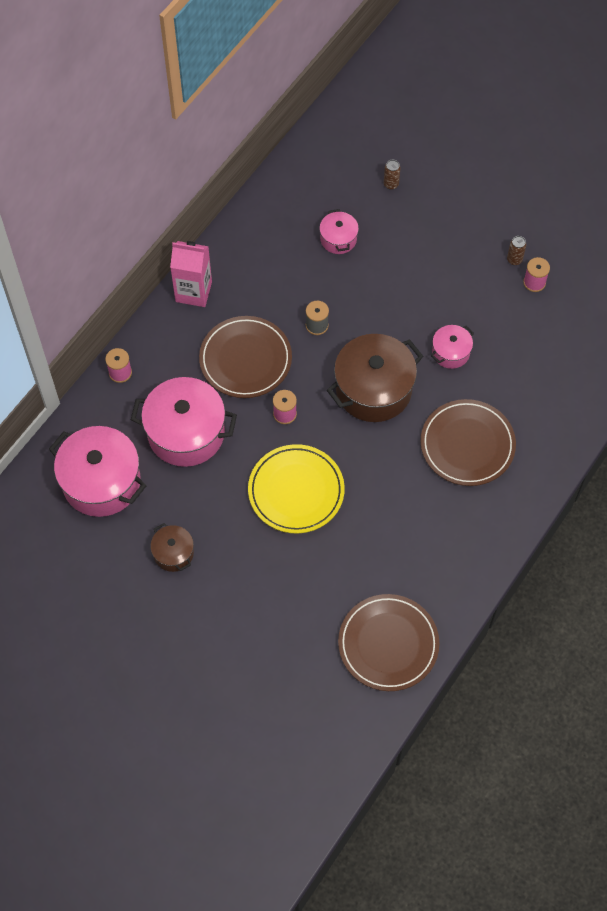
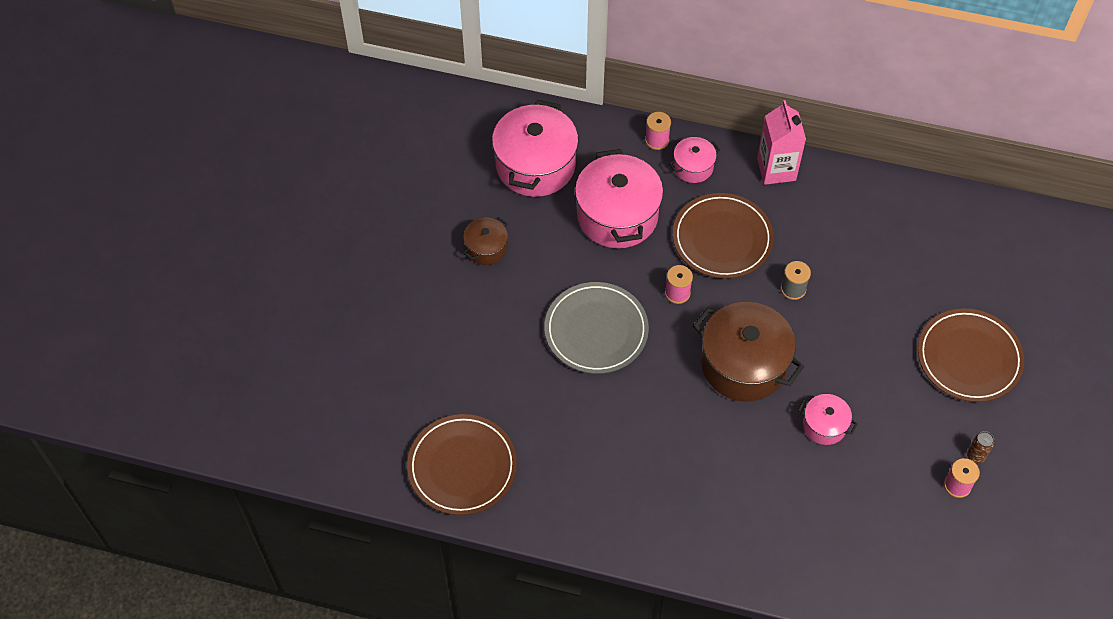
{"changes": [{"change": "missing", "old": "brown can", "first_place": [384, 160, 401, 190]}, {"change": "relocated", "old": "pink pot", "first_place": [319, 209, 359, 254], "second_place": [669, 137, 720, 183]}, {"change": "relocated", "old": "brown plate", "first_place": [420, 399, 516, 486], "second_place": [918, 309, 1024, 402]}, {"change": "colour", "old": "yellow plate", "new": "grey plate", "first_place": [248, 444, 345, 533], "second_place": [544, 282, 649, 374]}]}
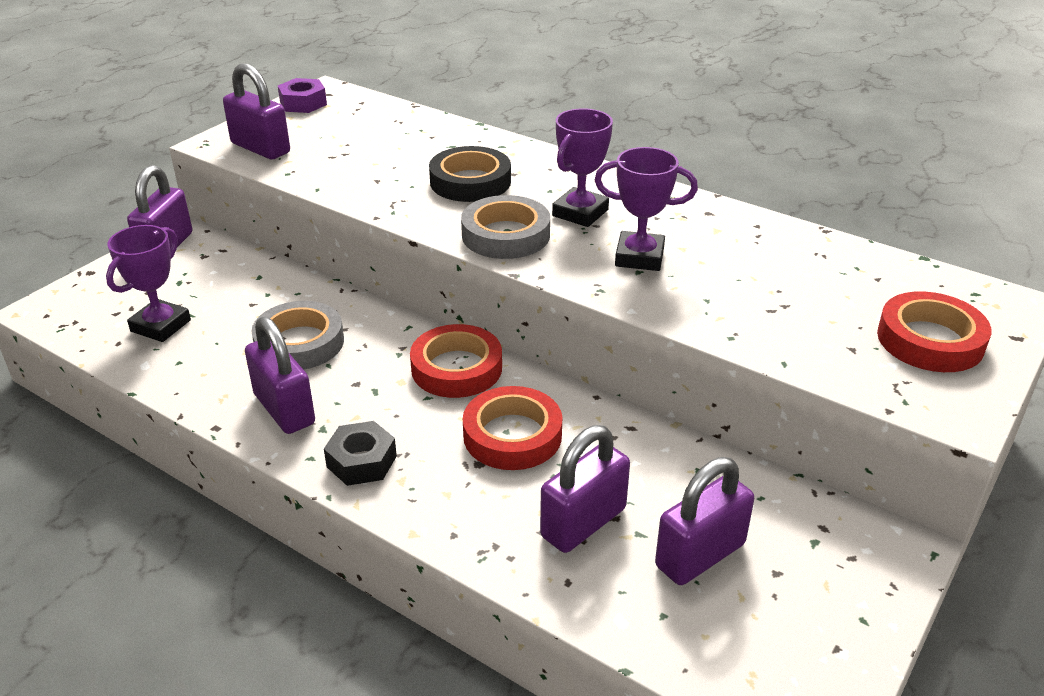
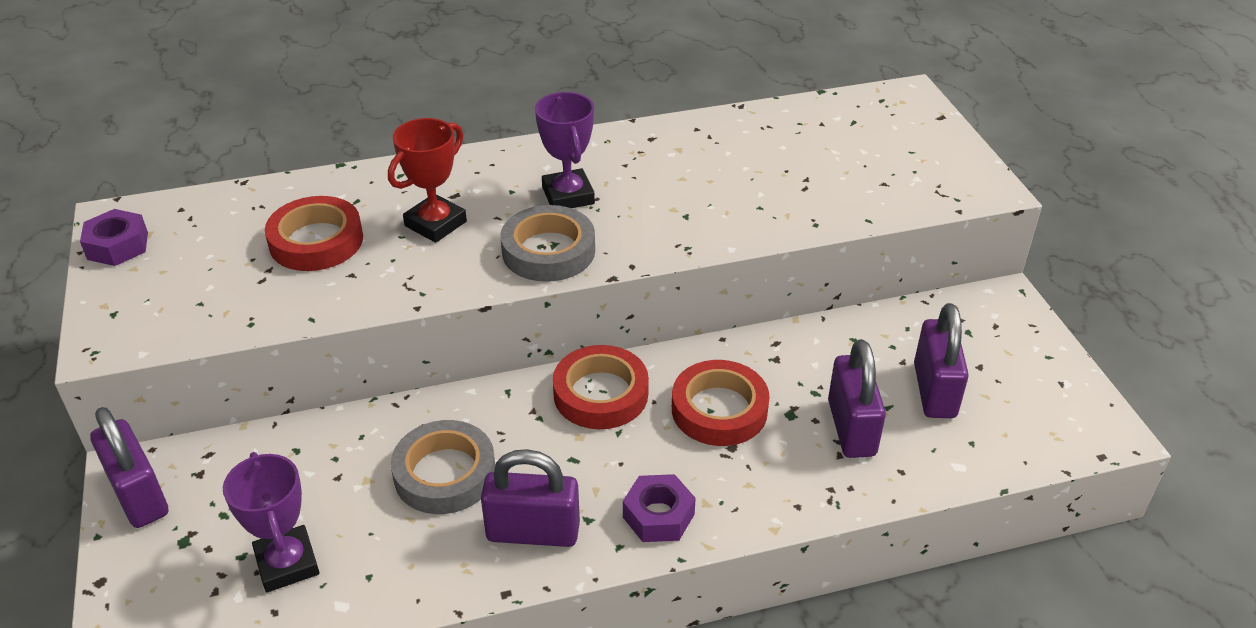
{"changes": [{"change": "missing", "old": "purple padlock", "first_place": [223, 63, 290, 159]}, {"change": "exchanged", "old": "black tape", "new": "red trophy", "first_place": [429, 146, 511, 202], "second_place": [388, 118, 467, 243]}, {"change": "missing", "old": "purple trophy", "first_place": [595, 147, 698, 271]}, {"change": "relocated", "old": "red tape", "first_place": [877, 291, 991, 372], "second_place": [265, 196, 363, 271]}, {"change": "colour", "old": "black nut", "new": "purple nut", "first_place": [324, 421, 397, 486], "second_place": [623, 474, 696, 542]}]}
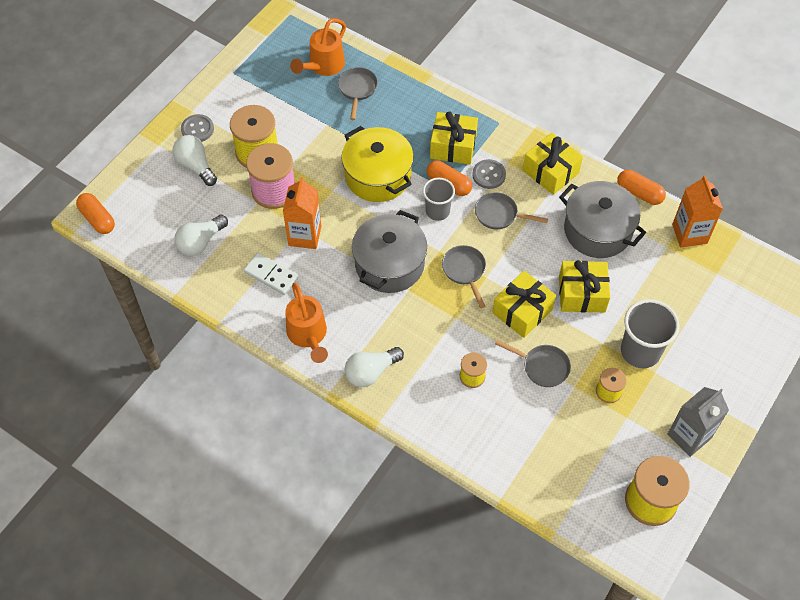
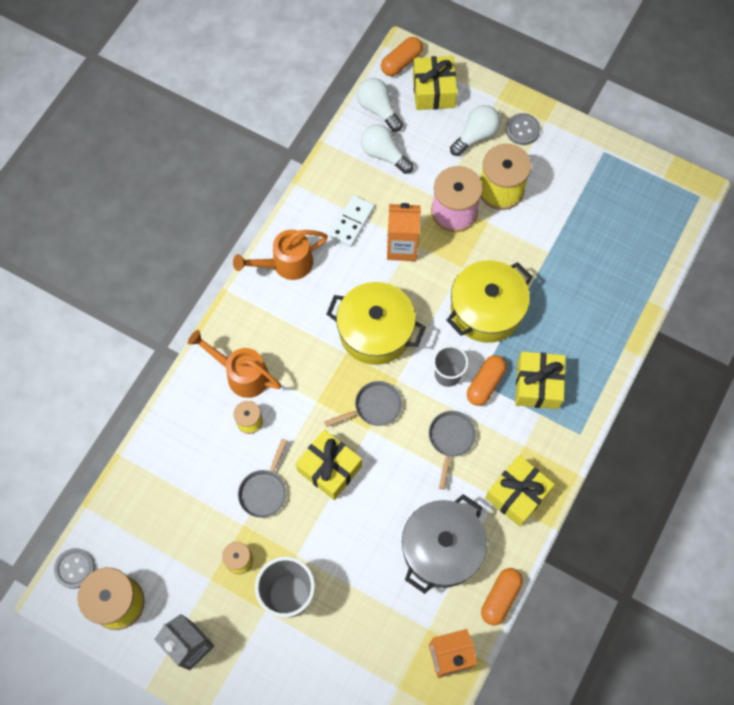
{"changes": [{"change": "relocated", "old": "orange watering can", "first_place": [290, 18, 346, 76], "second_place": [188, 330, 281, 398]}, {"change": "missing", "old": "grey pan", "first_place": [338, 67, 378, 120]}, {"change": "relocated", "old": "grey button", "first_place": [472, 159, 506, 189], "second_place": [54, 548, 95, 589]}, {"change": "colour", "old": "grey pot", "new": "yellow pot", "first_place": [352, 210, 427, 293], "second_place": [326, 282, 426, 365]}, {"change": "relocated", "old": "yellow gift", "first_place": [559, 260, 610, 312], "second_place": [413, 56, 457, 110]}, {"change": "relocated", "old": "white light bulb", "first_place": [345, 347, 404, 387], "second_place": [357, 78, 403, 132]}]}
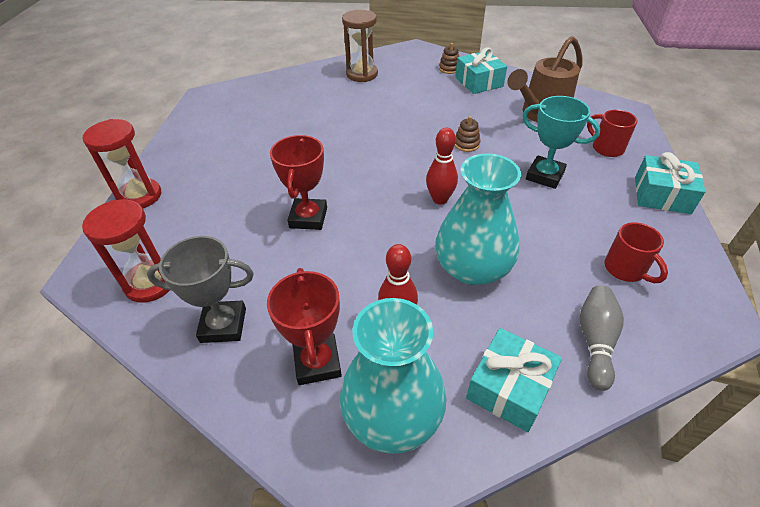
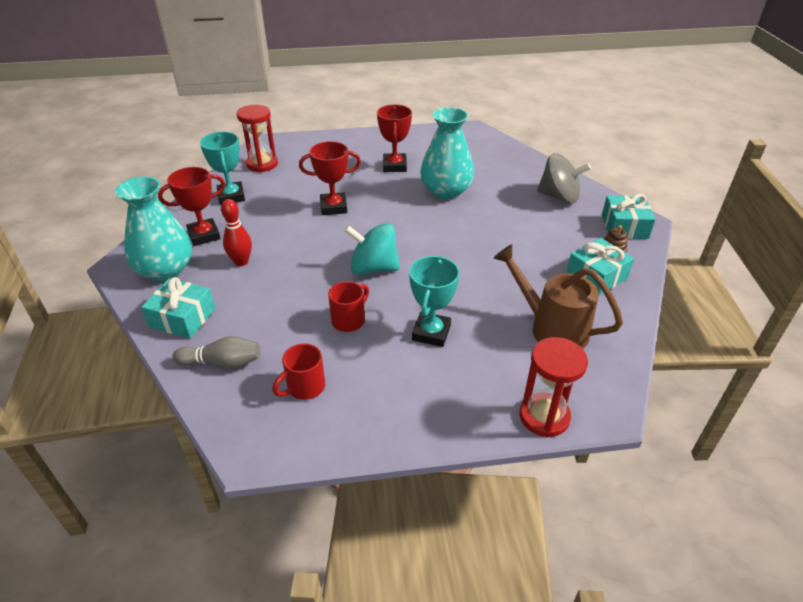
{"changes": [{"change": "exchanged", "old": "brown hourglass", "new": "grey spinning top", "first_place": [342, 10, 378, 82], "second_place": [537, 153, 591, 204]}, {"change": "relocated", "old": "red mug", "first_place": [587, 110, 638, 157], "second_place": [328, 281, 369, 332]}, {"change": "missing", "old": "brown stacking toy", "first_place": [455, 116, 480, 152]}, {"change": "relocated", "old": "red hourglass", "first_place": [83, 119, 161, 208], "second_place": [519, 337, 588, 437]}, {"change": "exchanged", "old": "red bowling pin", "new": "turquoise spinning top", "first_place": [426, 128, 458, 205], "second_place": [344, 223, 400, 275]}, {"change": "relocated", "old": "turquoise gift", "first_place": [635, 152, 706, 214], "second_place": [602, 194, 656, 239]}, {"change": "relocated", "old": "turquoise vase", "first_place": [435, 153, 521, 285], "second_place": [420, 107, 474, 199]}, {"change": "colour", "old": "grey trophy", "new": "turquoise trophy", "first_place": [147, 236, 254, 343], "second_place": [200, 132, 245, 205]}, {"change": "appeared", "new": "red trophy", "second_place": [377, 104, 412, 172]}]}
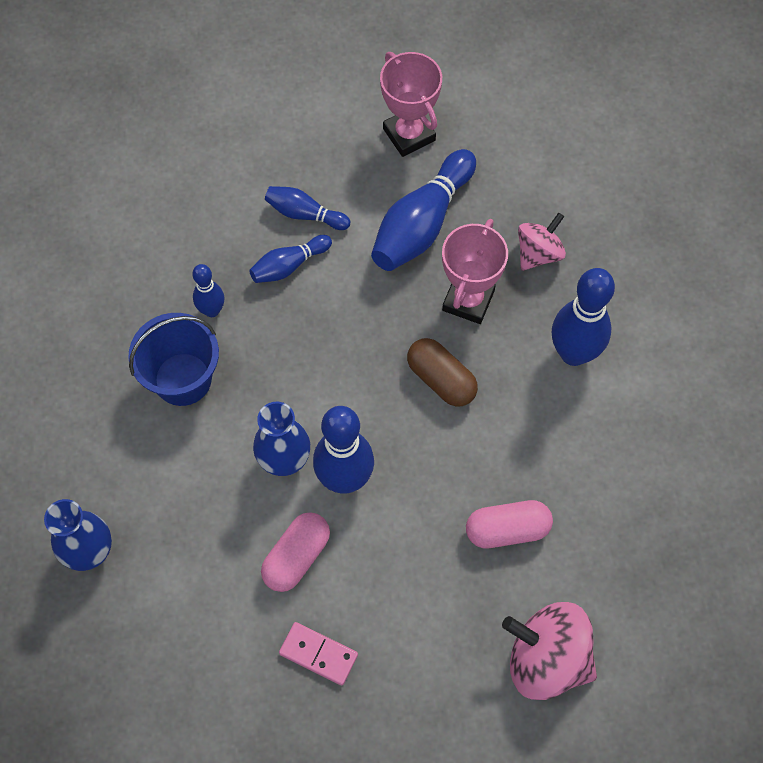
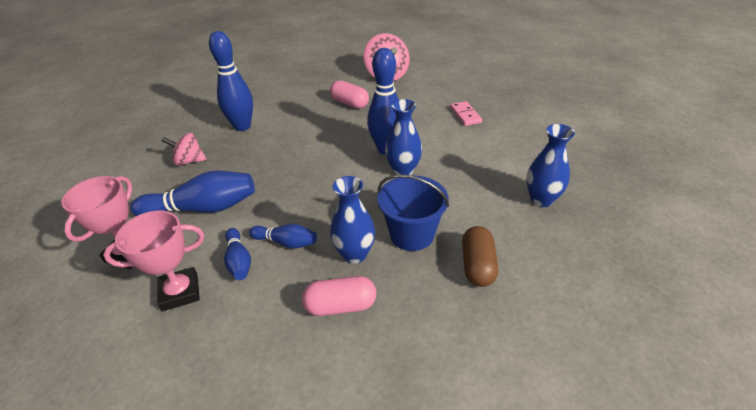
{"changes": [{"change": "relocated", "old": "pink trophy", "first_place": [442, 219, 508, 324], "second_place": [103, 210, 204, 311]}, {"change": "exchanged", "old": "blue bowling pin", "new": "blue vase", "first_place": [193, 264, 224, 317], "second_place": [330, 176, 375, 264]}, {"change": "relocated", "old": "brown capsule", "first_place": [407, 338, 478, 407], "second_place": [462, 226, 498, 287]}, {"change": "relocated", "old": "pink capsule", "first_place": [261, 512, 330, 592], "second_place": [302, 276, 376, 316]}]}
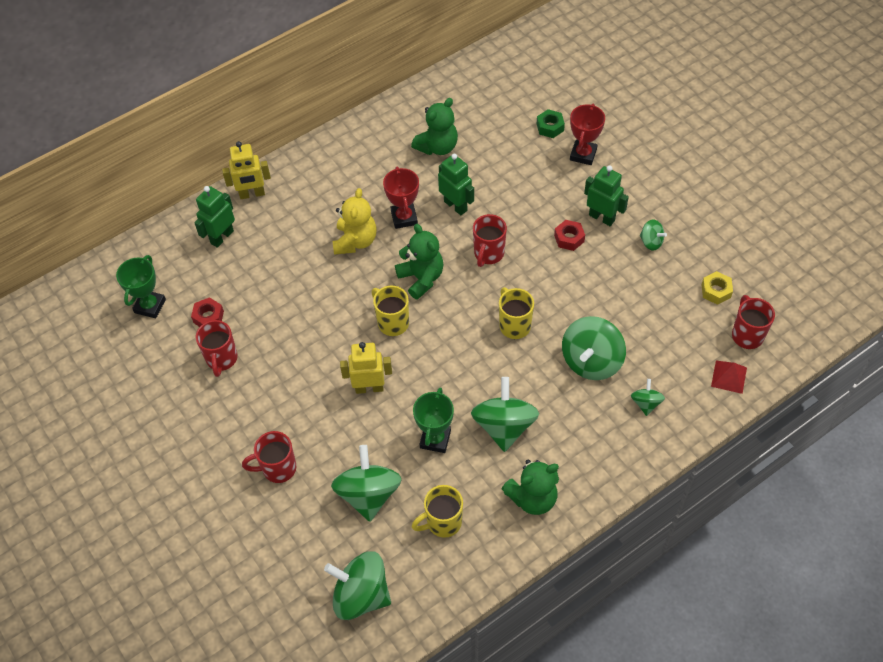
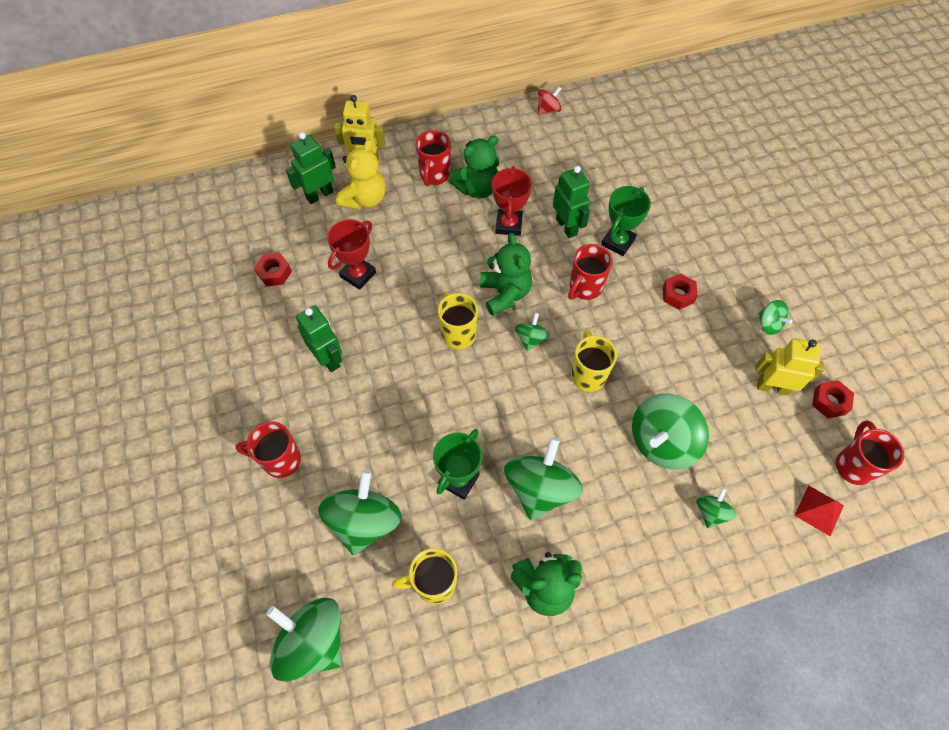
{"changes": [{"change": "relocated", "old": "green teddy bear", "first_place": [411, 98, 458, 155], "second_place": [449, 136, 500, 199]}, {"change": "relocated", "old": "red trophy", "first_place": [570, 104, 605, 165], "second_place": [327, 219, 376, 290]}, {"change": "missing", "old": "green nut", "first_place": [537, 109, 565, 138]}, {"change": "relocated", "old": "green robot", "first_place": [584, 165, 629, 226], "second_place": [296, 305, 342, 372]}, {"change": "relocated", "old": "yellow teddy bear", "first_place": [333, 188, 377, 255], "second_place": [336, 139, 386, 210]}, {"change": "relocated", "old": "green trophy", "first_place": [116, 255, 166, 318], "second_place": [601, 186, 651, 256]}, {"change": "colour", "old": "yellow nut", "new": "red nut", "first_place": [702, 271, 733, 305], "second_place": [812, 380, 854, 418]}, {"change": "relocated", "old": "red mug", "first_place": [195, 320, 238, 377], "second_place": [415, 130, 451, 186]}, {"change": "relocated", "old": "yellow robot", "first_place": [340, 342, 392, 394], "second_place": [756, 338, 825, 396]}, {"change": "appeared", "new": "red spinning top", "second_place": [538, 86, 562, 115]}, {"change": "appeared", "new": "green spinning top", "second_place": [515, 313, 550, 351]}]}
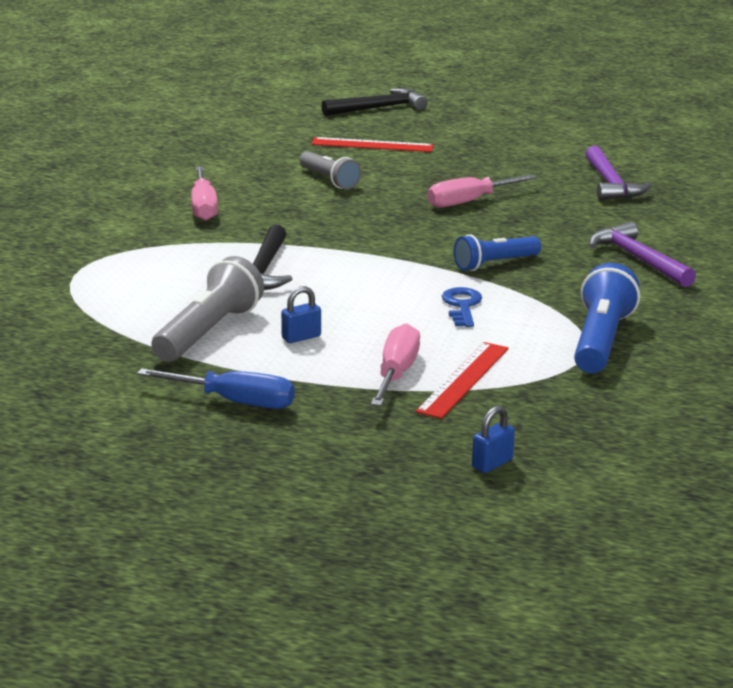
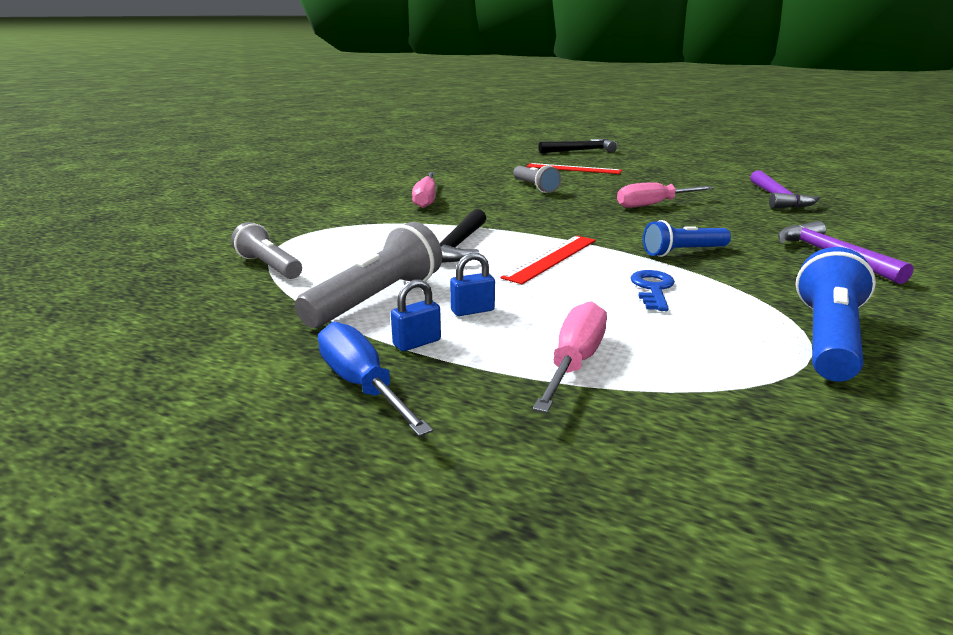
{"changes": [{"change": "relocated", "old": "red ruler", "first_place": [416, 342, 509, 419], "second_place": [500, 236, 596, 284]}, {"change": "spun", "old": "blue screwdriver", "first_place": [137, 368, 295, 409], "second_place": [318, 322, 433, 437], "degrees": -150}, {"change": "relocated", "old": "blue padlock", "first_place": [472, 406, 515, 473], "second_place": [391, 279, 441, 351]}, {"change": "appeared", "new": "grey flashlight", "second_place": [231, 222, 302, 279]}]}
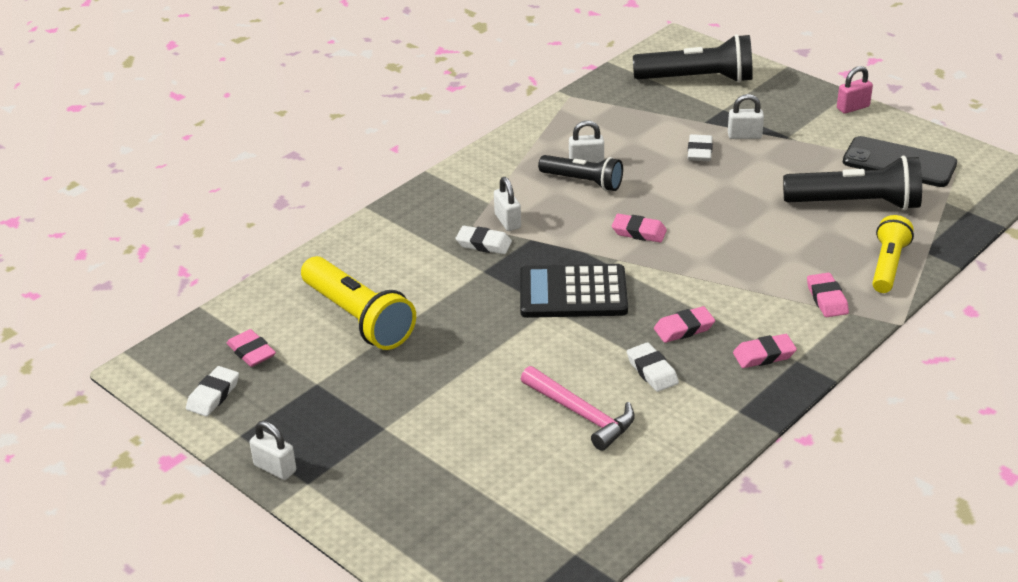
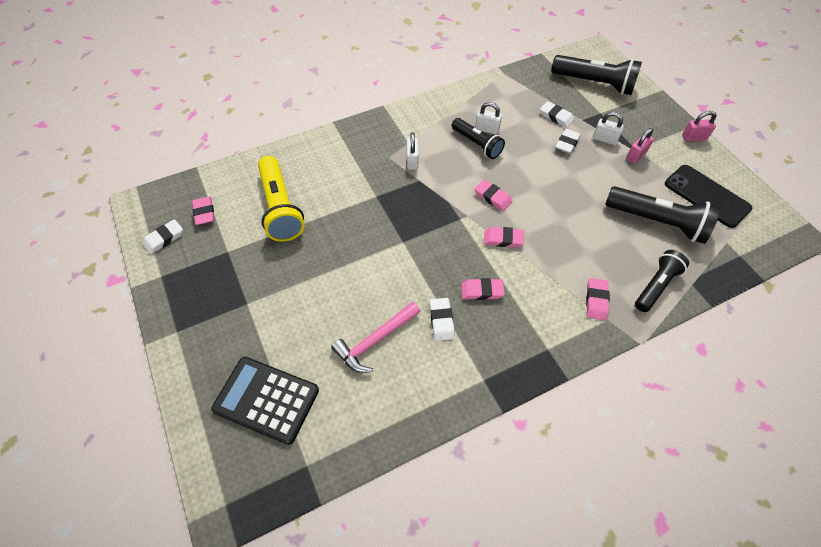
{"changes": [{"change": "colour", "old": "yellow flashlight", "new": "black flashlight", "first_place": [872, 215, 914, 293], "second_place": [635, 250, 689, 312]}, {"change": "relocated", "old": "white eraser", "first_place": [456, 226, 512, 254], "second_place": [540, 101, 574, 128]}, {"change": "relocated", "old": "black calculator", "first_place": [520, 264, 628, 318], "second_place": [211, 357, 319, 445]}, {"change": "relocated", "old": "pink eraser", "first_place": [733, 334, 797, 368], "second_place": [484, 227, 524, 247]}, {"change": "spun", "old": "pink hammer", "first_place": [521, 366, 635, 451], "second_place": [331, 302, 420, 373], "degrees": 75}, {"change": "missing", "old": "white padlock", "first_place": [249, 421, 296, 480]}, {"change": "appeared", "new": "pink padlock", "second_place": [626, 128, 654, 164]}]}
